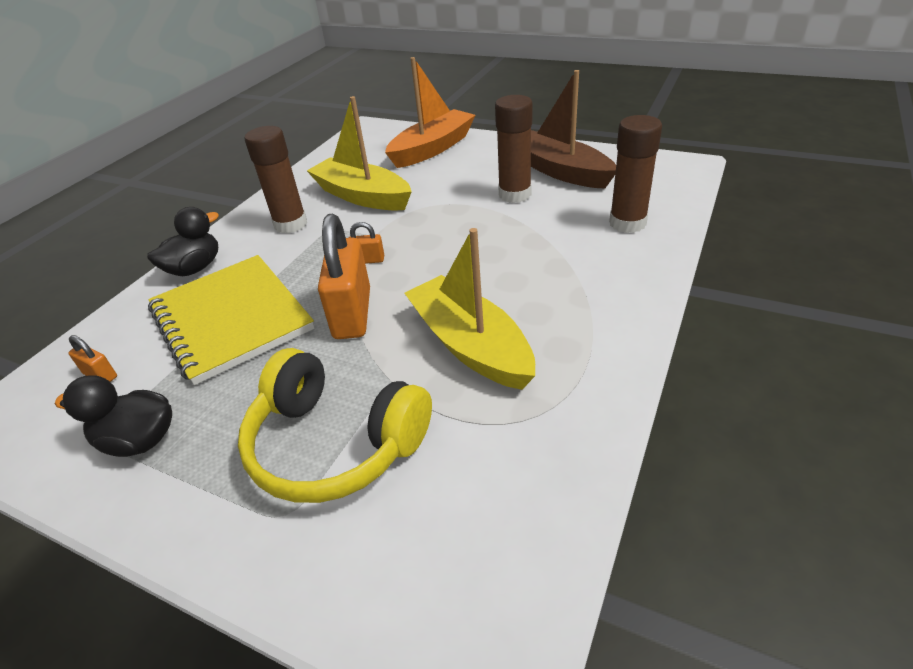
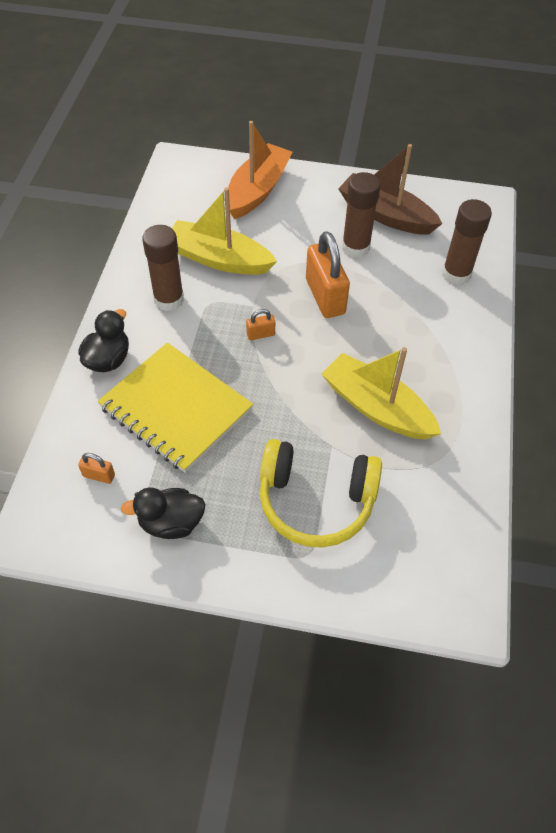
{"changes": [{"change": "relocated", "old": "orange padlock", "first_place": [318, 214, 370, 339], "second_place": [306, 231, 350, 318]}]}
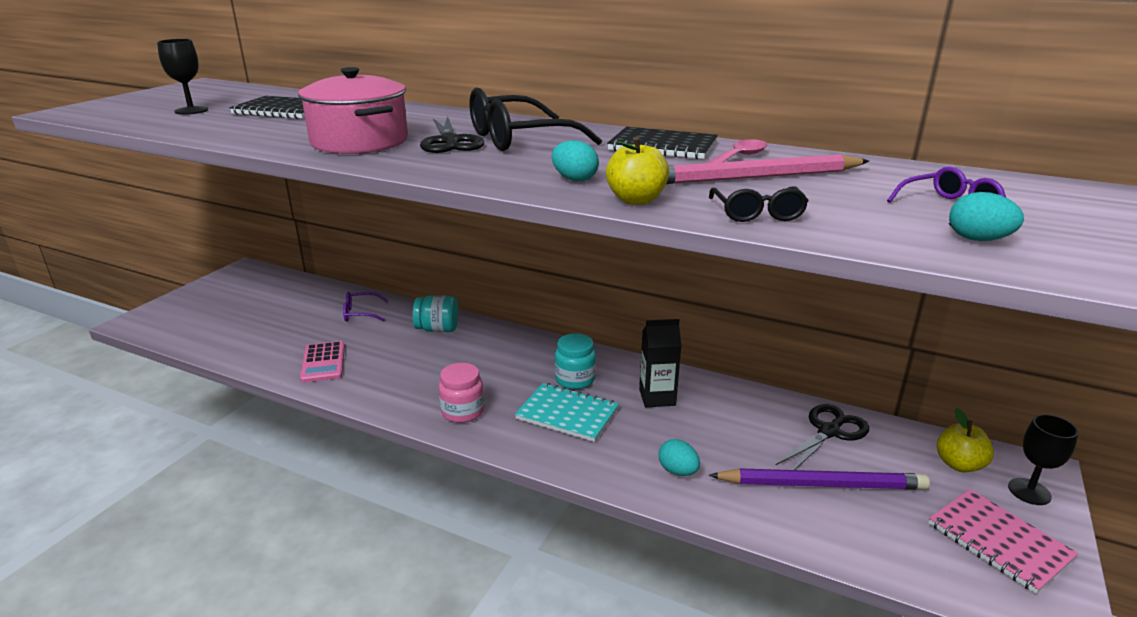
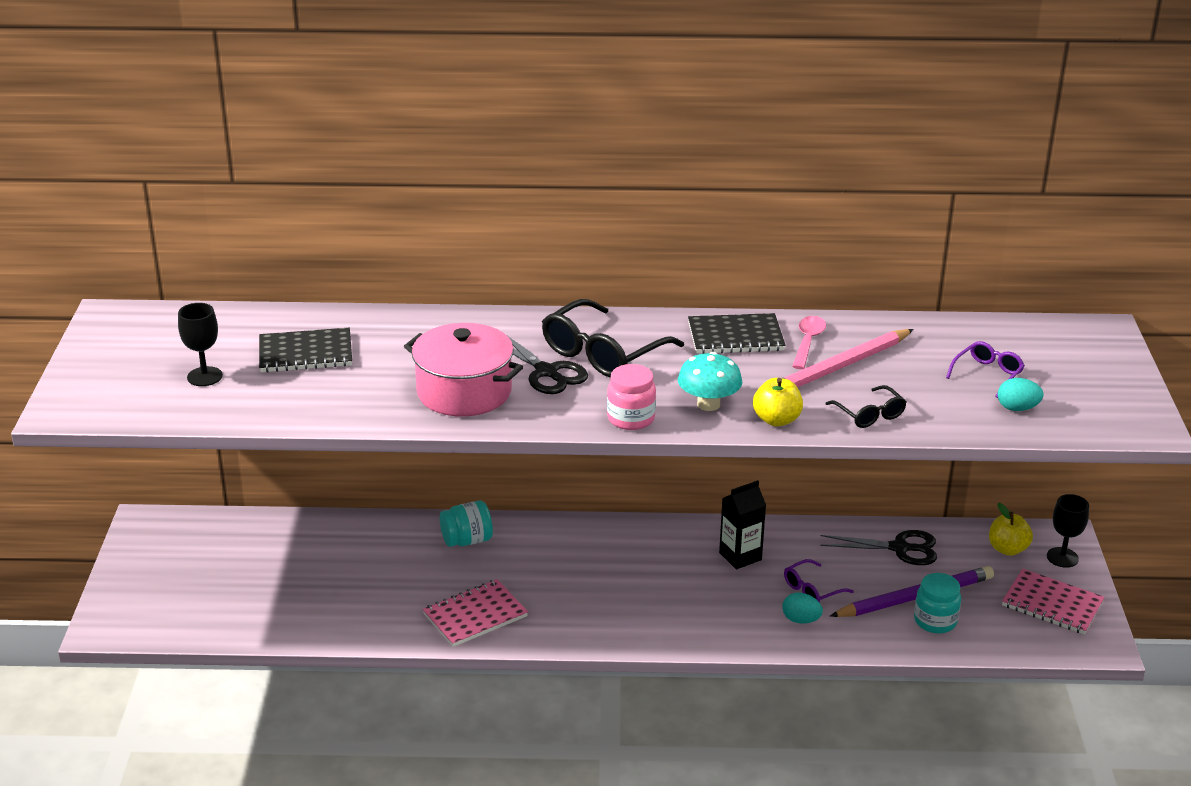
{"changes": [{"change": "exchanged", "old": "turquoise egg", "new": "turquoise mushroom", "first_place": [552, 140, 599, 182], "second_place": [678, 352, 742, 411]}, {"change": "relocated", "old": "purple glasses", "first_place": [343, 292, 388, 322], "second_place": [784, 559, 854, 603]}, {"change": "relocated", "old": "turquoise jar", "first_place": [555, 334, 596, 389], "second_place": [914, 573, 961, 633]}, {"change": "missing", "old": "pink calculator", "first_place": [300, 341, 345, 383]}, {"change": "relocated", "old": "pink jar", "first_place": [439, 363, 484, 423], "second_place": [607, 364, 656, 430]}, {"change": "missing", "old": "turquoise notebook", "first_place": [515, 383, 619, 442]}, {"change": "spun", "old": "black scissors", "first_place": [775, 404, 869, 470], "second_place": [820, 530, 937, 565], "degrees": 75}, {"change": "appeared", "new": "pink notebook", "second_place": [423, 579, 528, 647]}]}
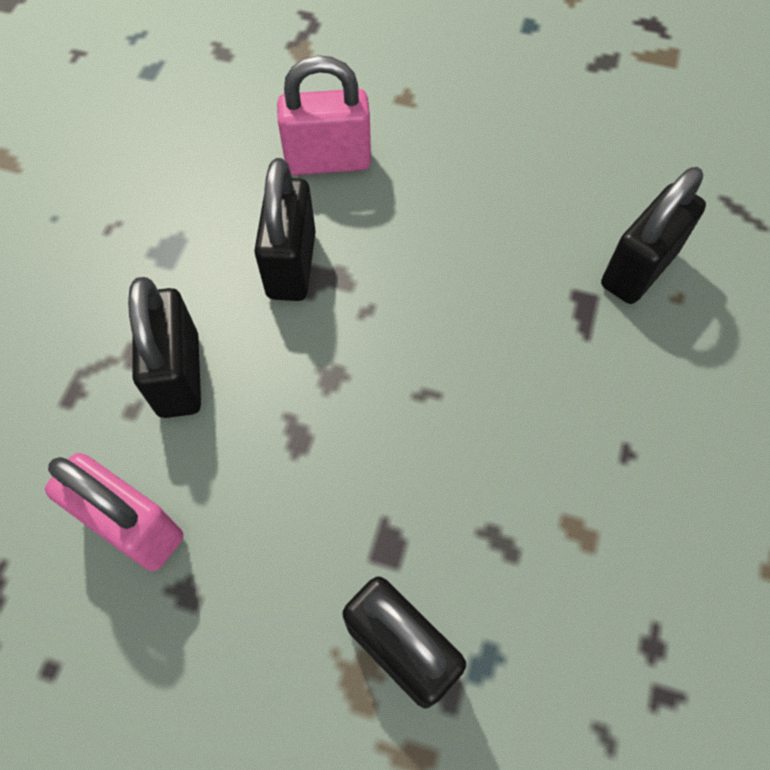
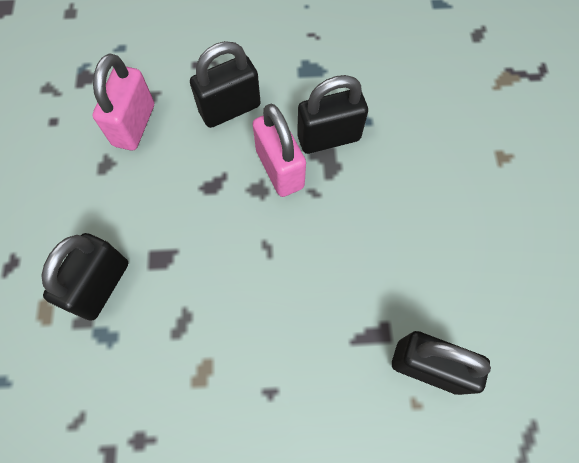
{"changes": [{"change": "relocated", "old": "pink padlock", "first_place": [277, 55, 371, 175], "second_place": [252, 104, 306, 197]}]}
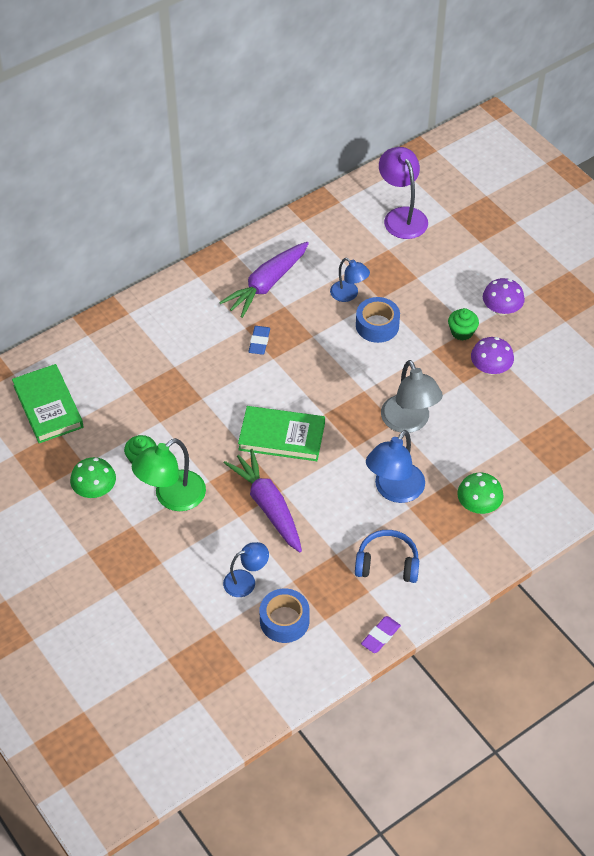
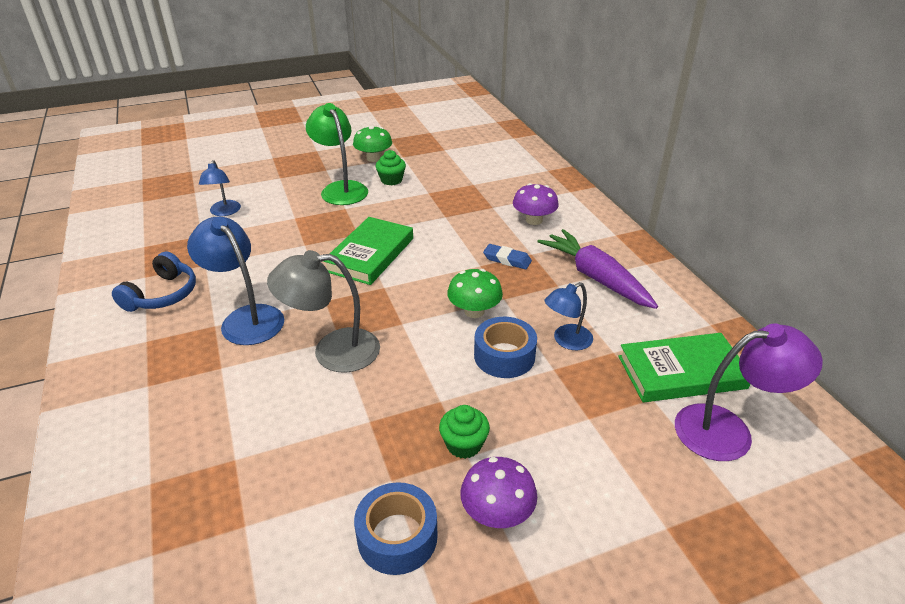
{"changes": [{"change": "relocated", "old": "purple mushroom", "first_place": [471, 337, 514, 375], "second_place": [513, 183, 559, 225]}, {"change": "relocated", "old": "green book", "first_place": [12, 364, 84, 443], "second_place": [618, 333, 750, 402]}, {"change": "missing", "old": "purple carrot", "first_place": [224, 449, 302, 552]}, {"change": "relocated", "old": "green mushroom", "first_place": [457, 473, 503, 514], "second_place": [447, 269, 503, 318]}, {"change": "relocated", "old": "blue tape", "first_place": [259, 589, 310, 643], "second_place": [354, 482, 438, 575]}, {"change": "missing", "old": "purple eraser", "first_place": [361, 616, 401, 653]}]}
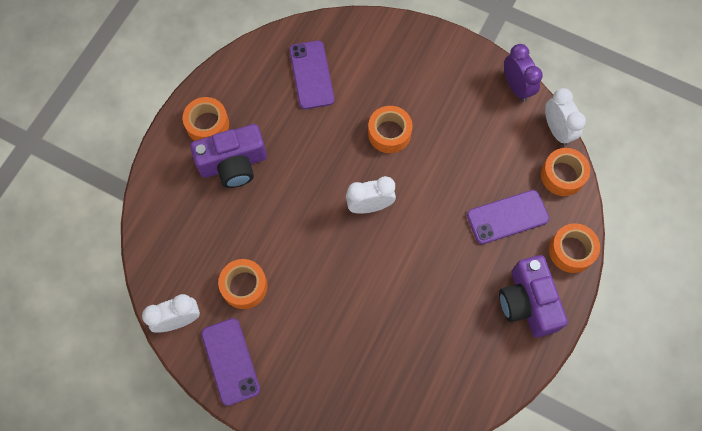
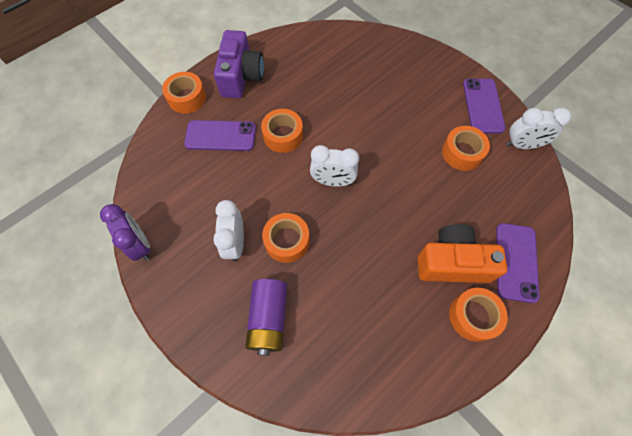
{"changes": [{"change": "relocated", "old": "purple phone", "first_place": [289, 41, 334, 109], "second_place": [496, 223, 540, 303]}, {"change": "spun", "old": "purple clock", "first_place": [504, 44, 543, 102], "second_place": [100, 204, 151, 261], "degrees": 150}, {"change": "relocated", "old": "white clock", "first_place": [545, 88, 586, 146], "second_place": [213, 200, 244, 261]}, {"change": "colour", "old": "purple camera", "new": "orange camera", "first_place": [190, 124, 267, 188], "second_place": [418, 224, 507, 283]}, {"change": "relocated", "old": "orange tape", "first_place": [541, 148, 590, 196], "second_place": [261, 109, 303, 153]}, {"change": "appeared", "new": "purple battery", "second_place": [245, 279, 287, 356]}]}
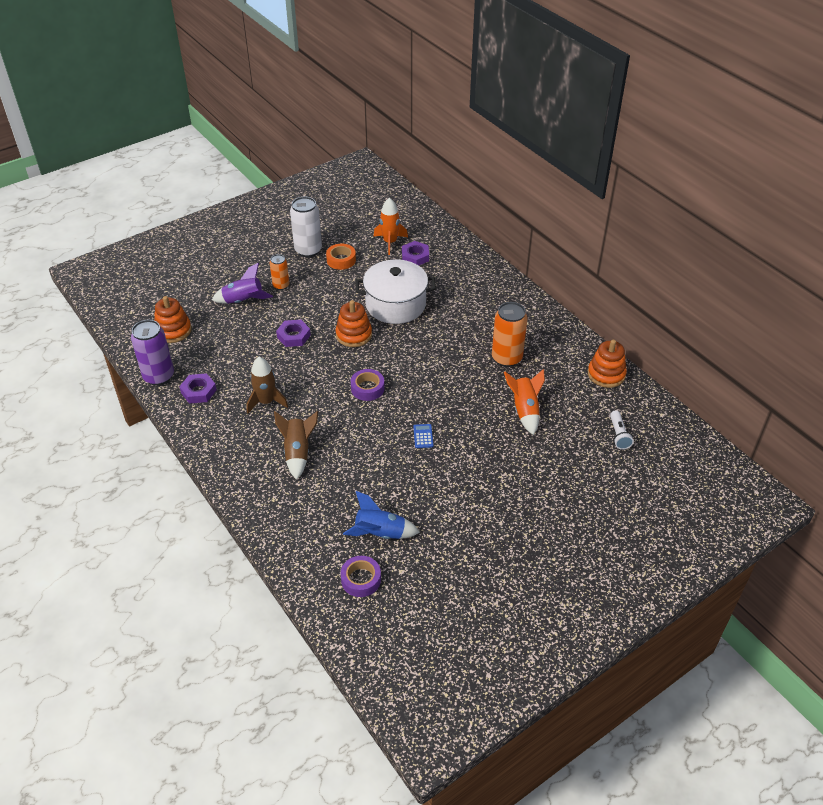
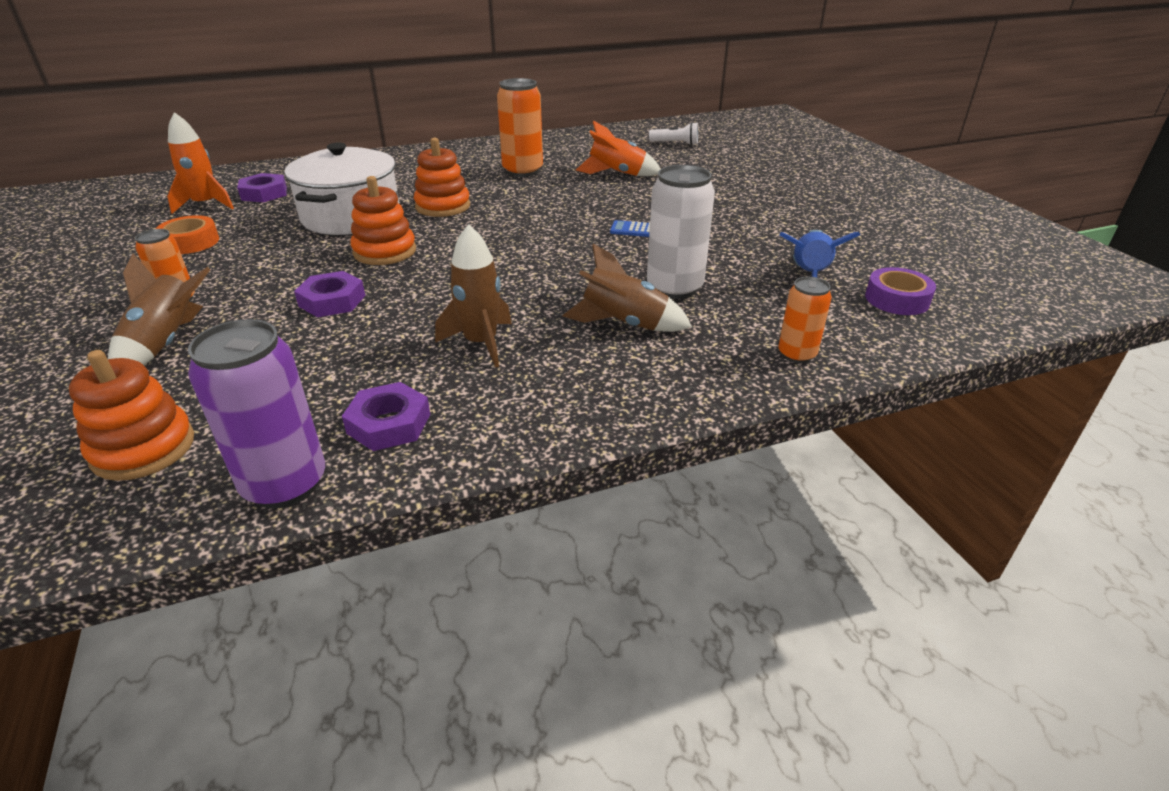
{"changes": [{"change": "relocated", "old": "white can", "first_place": [290, 197, 322, 257], "second_place": [647, 165, 715, 299]}, {"change": "colour", "old": "purple rocket", "new": "brown rocket", "first_place": [212, 263, 273, 304], "second_place": [108, 254, 211, 365]}, {"change": "relocated", "old": "orange stacking toy", "first_place": [588, 340, 627, 388], "second_place": [414, 138, 470, 217]}, {"change": "missing", "old": "purple tape", "first_place": [351, 369, 385, 401]}, {"change": "appeared", "new": "orange can", "second_place": [778, 277, 832, 363]}]}
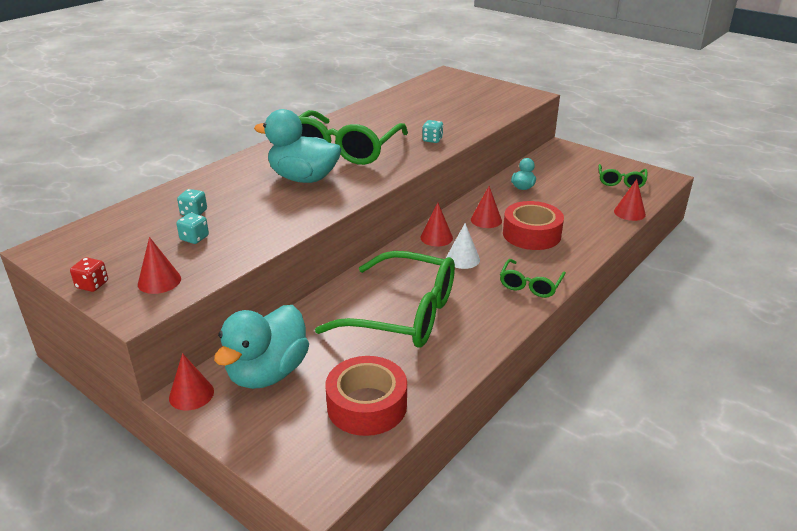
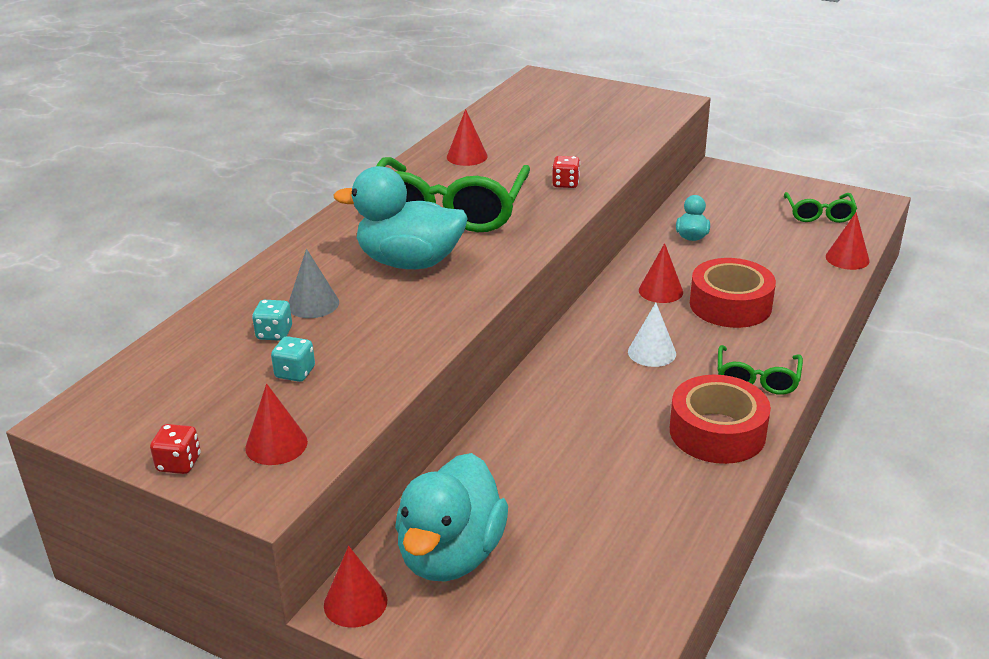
{"changes": [{"change": "colour", "old": "turquoise dice", "new": "red dice", "first_place": [422, 120, 443, 143], "second_place": [552, 156, 580, 188]}, {"change": "relocated", "old": "red cone", "first_place": [420, 203, 453, 247], "second_place": [447, 109, 488, 166]}, {"change": "missing", "old": "green glasses", "first_place": [315, 251, 455, 348]}, {"change": "relocated", "old": "red tape", "first_place": [325, 356, 407, 436], "second_place": [670, 375, 771, 464]}, {"change": "appeared", "new": "grey cone", "second_place": [289, 249, 339, 318]}]}
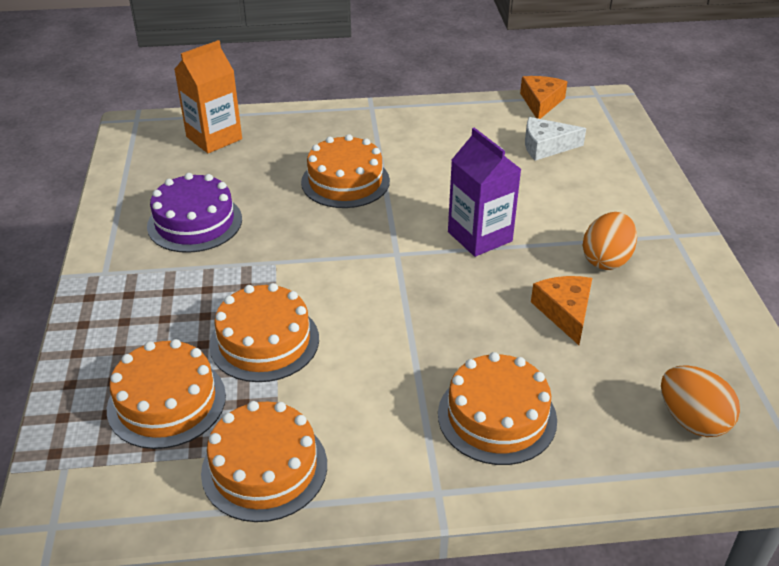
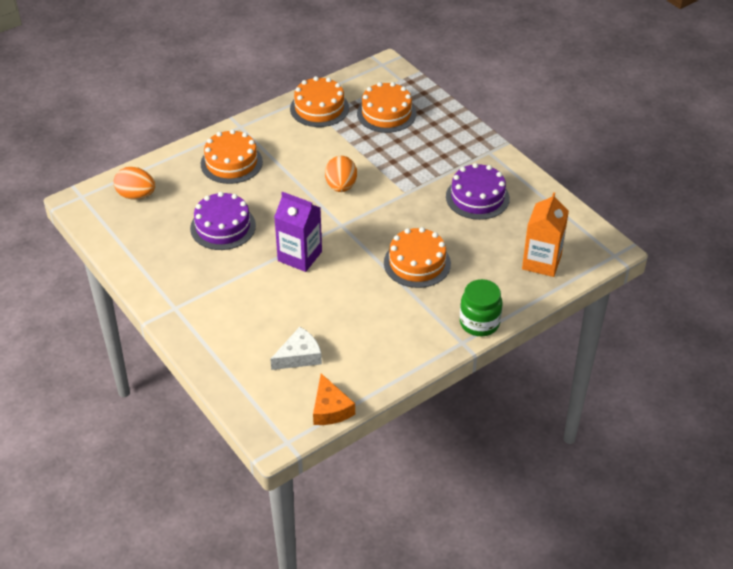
{"changes": [{"change": "relocated", "old": "orange egg", "first_place": [582, 212, 637, 270], "second_place": [325, 156, 357, 192]}, {"change": "exchanged", "old": "orange cheese", "new": "purple cake", "first_place": [531, 276, 592, 345], "second_place": [190, 192, 256, 250]}, {"change": "missing", "old": "orange cake", "first_place": [209, 283, 319, 382]}, {"change": "appeared", "new": "green jar", "second_place": [460, 279, 502, 336]}]}
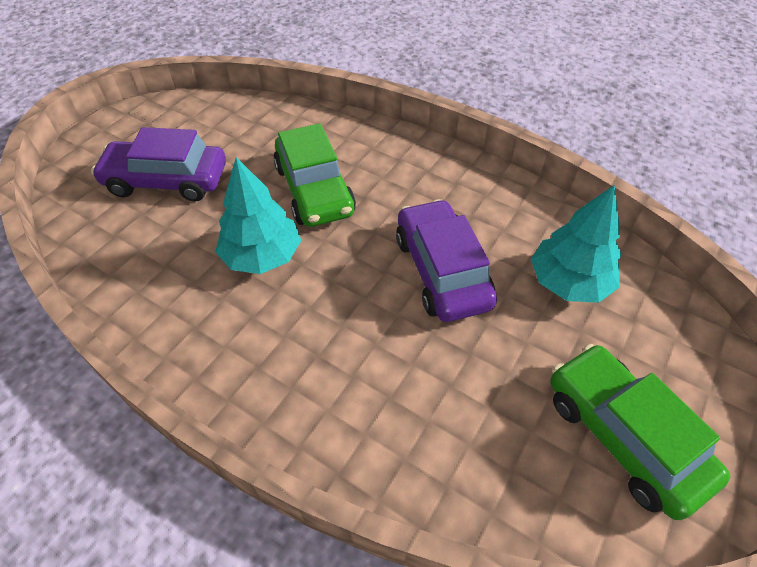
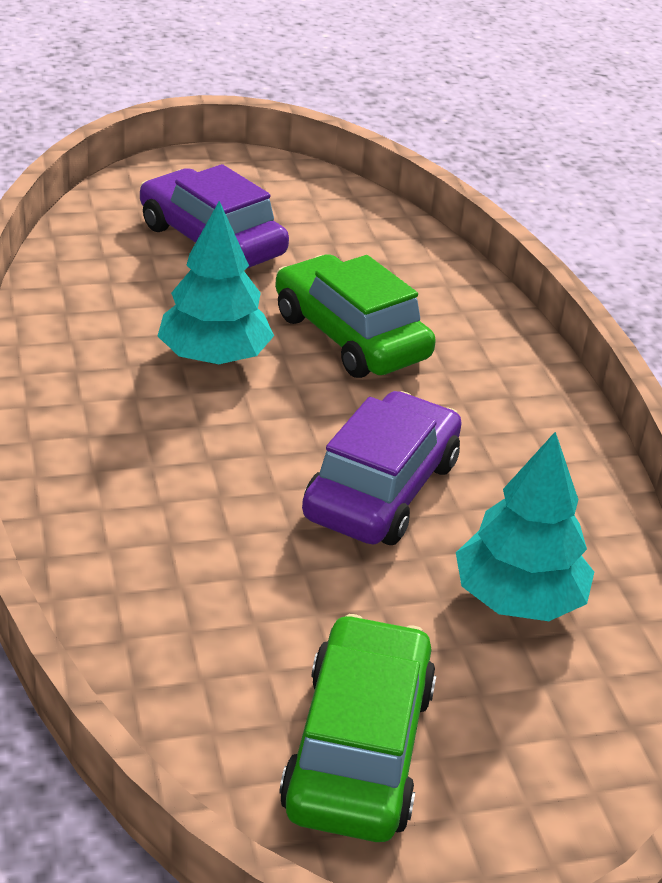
{"changes": [{"change": "spun", "old": "green car", "first_place": [274, 123, 356, 227], "second_place": [275, 255, 436, 378], "degrees": 120}]}
